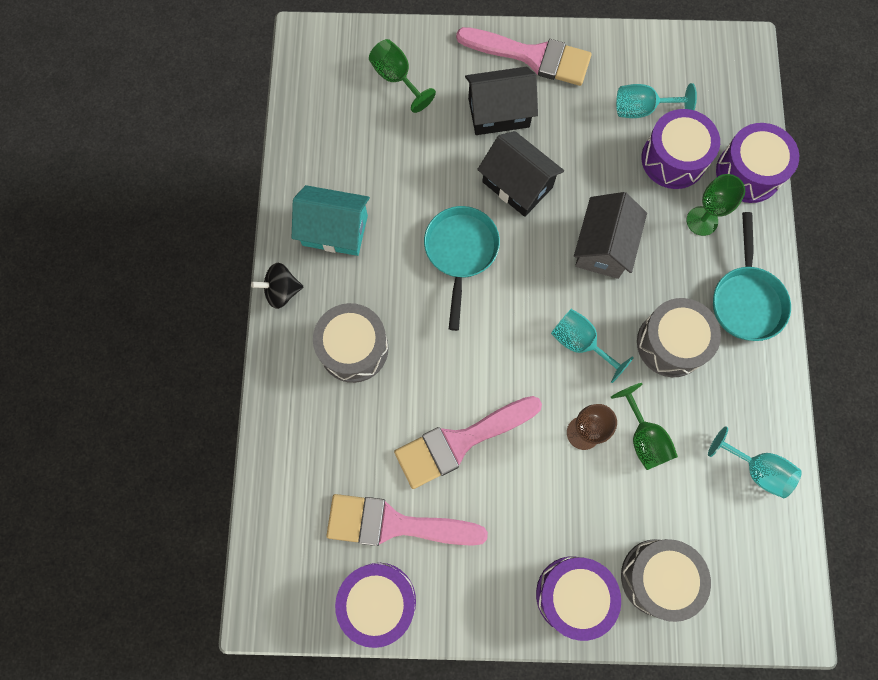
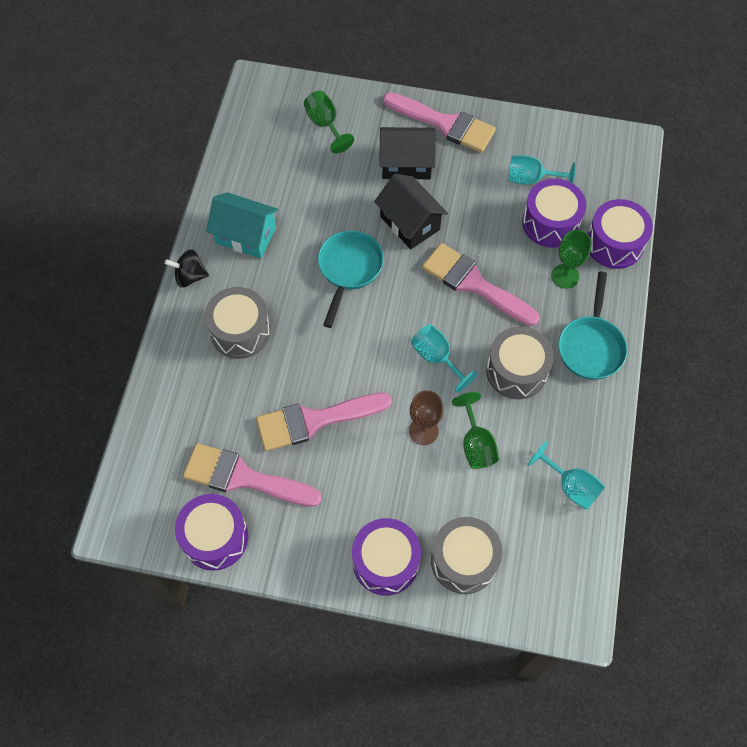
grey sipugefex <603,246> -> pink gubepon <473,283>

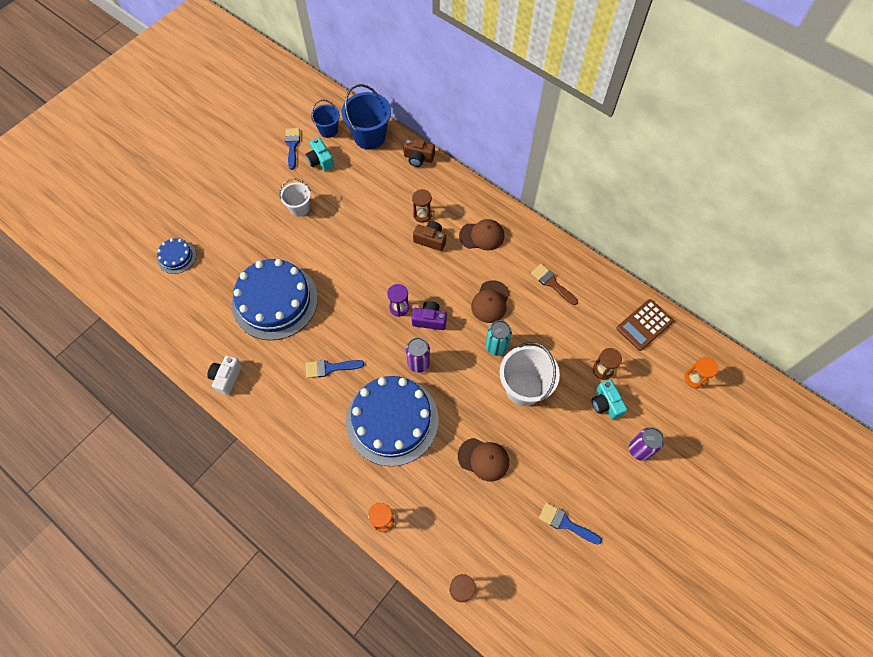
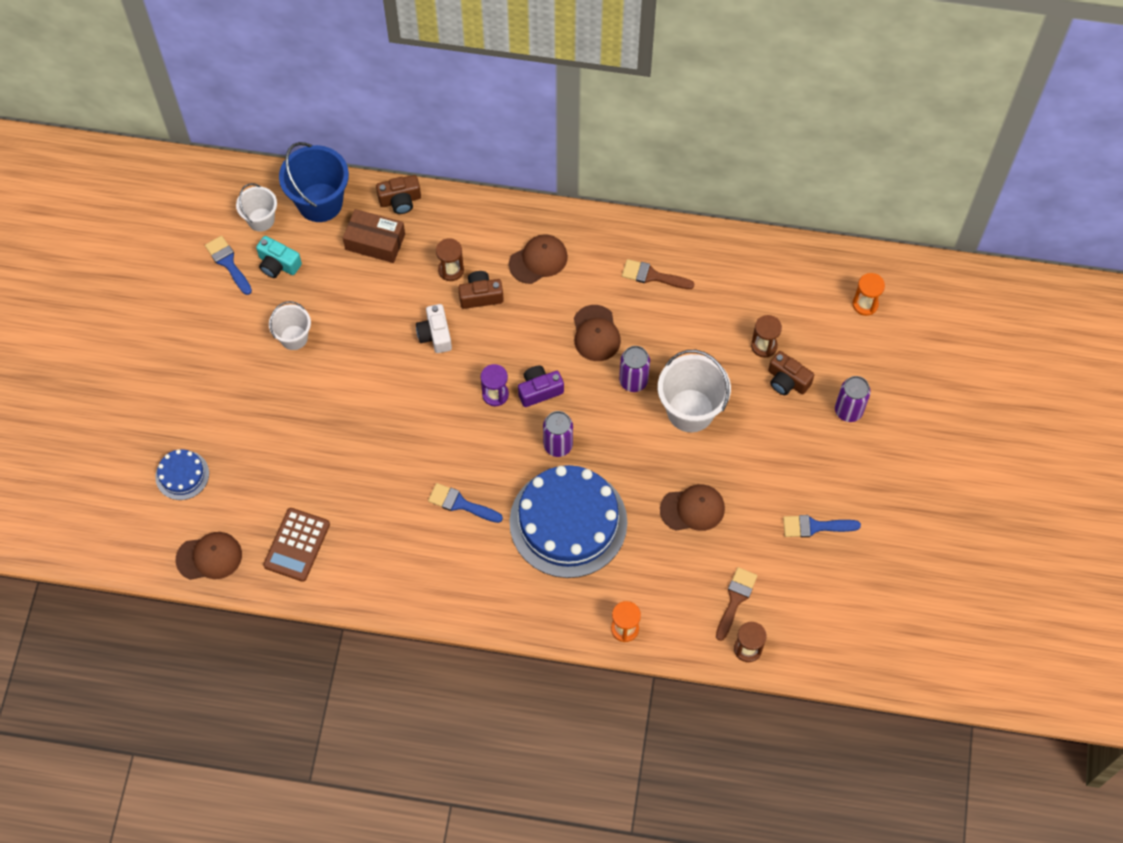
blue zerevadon <275,301> -> none
none -> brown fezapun <209,557>
none -> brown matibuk <375,242>
none -> brown gubepon <735,599>
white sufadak <227,377> -> white sufadak <435,335>, moved
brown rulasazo <644,325> -> brown rulasazo <297,545>, moved
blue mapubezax <328,130> -> white mapubezax <261,219>
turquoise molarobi <496,346> -> purple molarobi <633,381>
turquoise sufadak <606,403> -> brown sufadak <787,380>
blue gubepon <330,368> -> blue gubepon <460,504>, 60 degrees clockwise

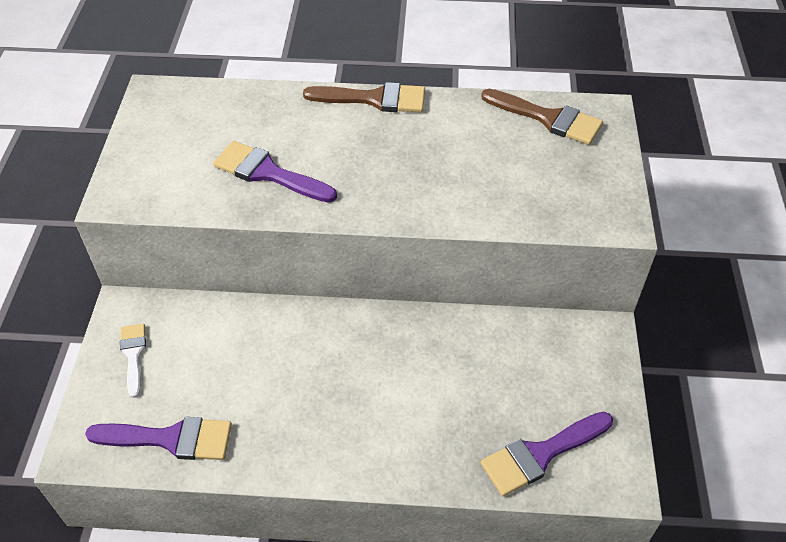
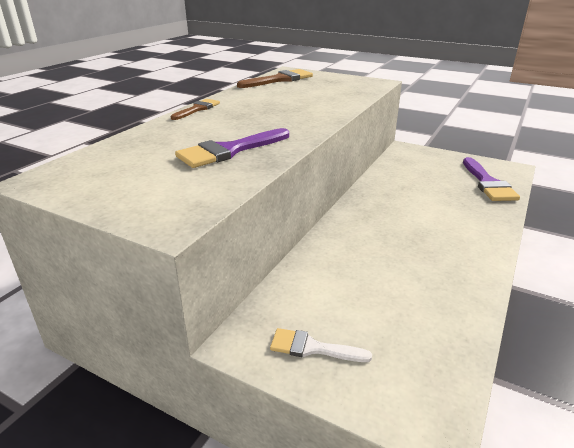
purple gubepon <171,439> -> none
brown gubepon <374,99> -> brown gubepon <197,109>, x0.63

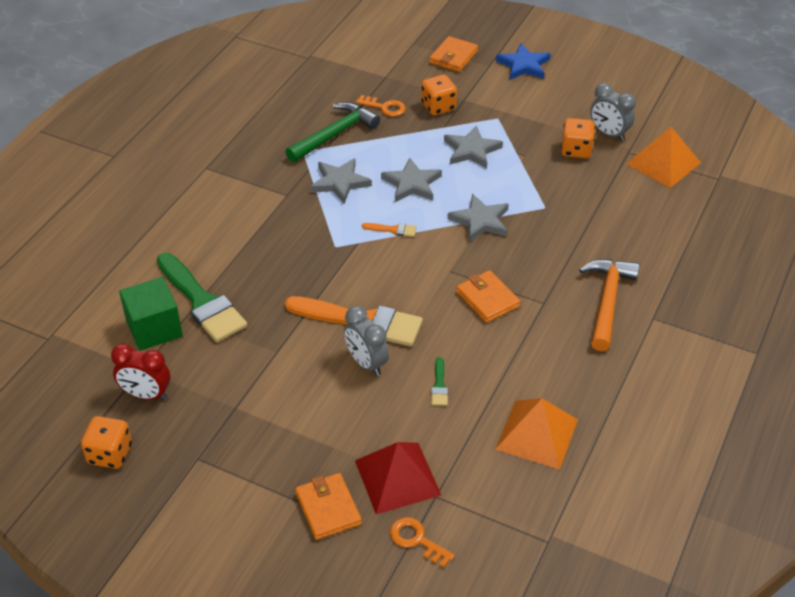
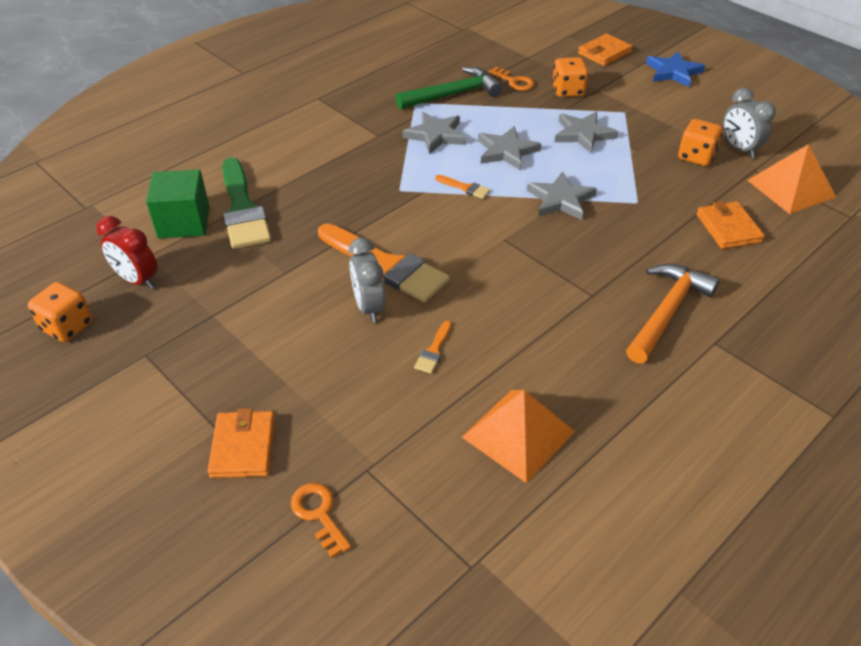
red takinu <397,477> -> none
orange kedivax <487,299> -> orange kedivax <728,228>, moved
green gubepon <439,386> -> orange gubepon <433,350>

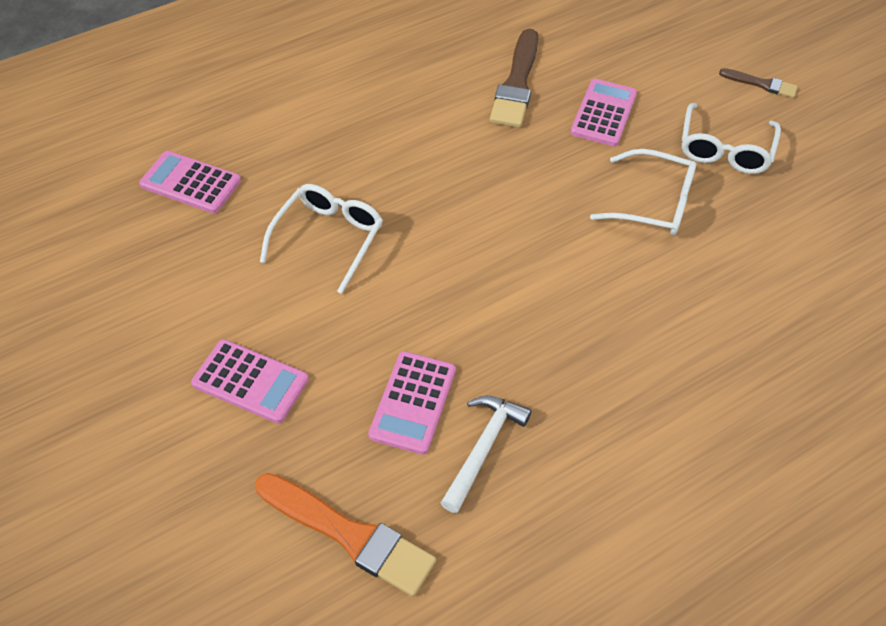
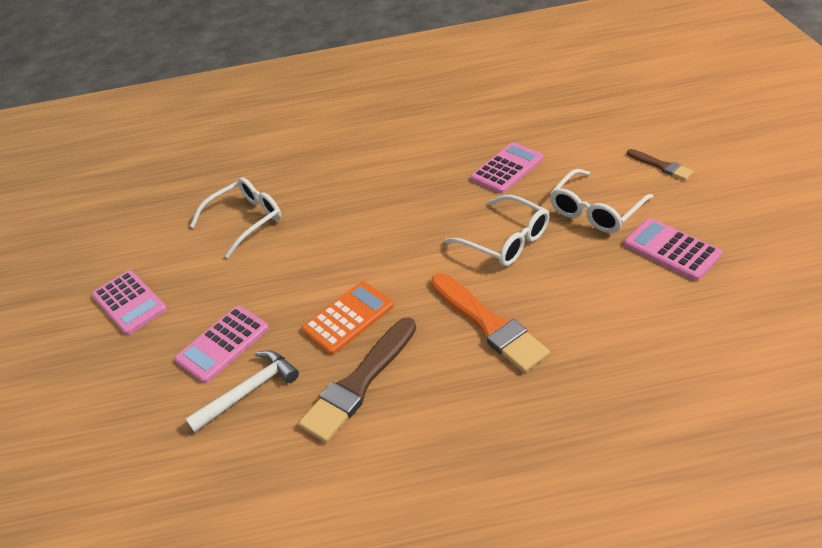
none -> orange rulasazo <348,318>
pink rulasazo <190,183> -> pink rulasazo <671,249>, moved
orange gubepon <349,535> -> orange gubepon <489,324>, moved
brown gubepon <516,84> -> brown gubepon <359,382>, moved

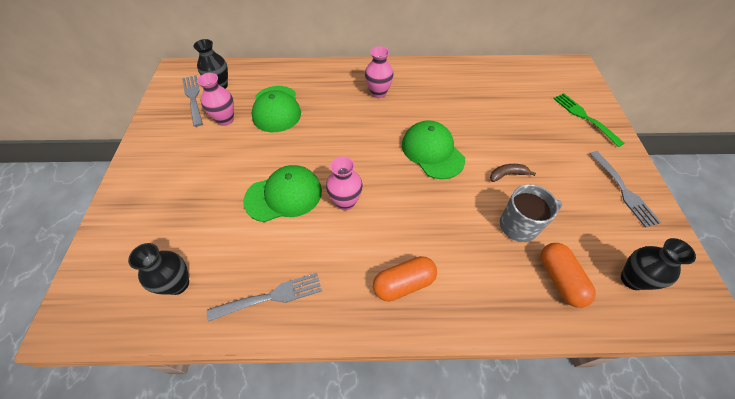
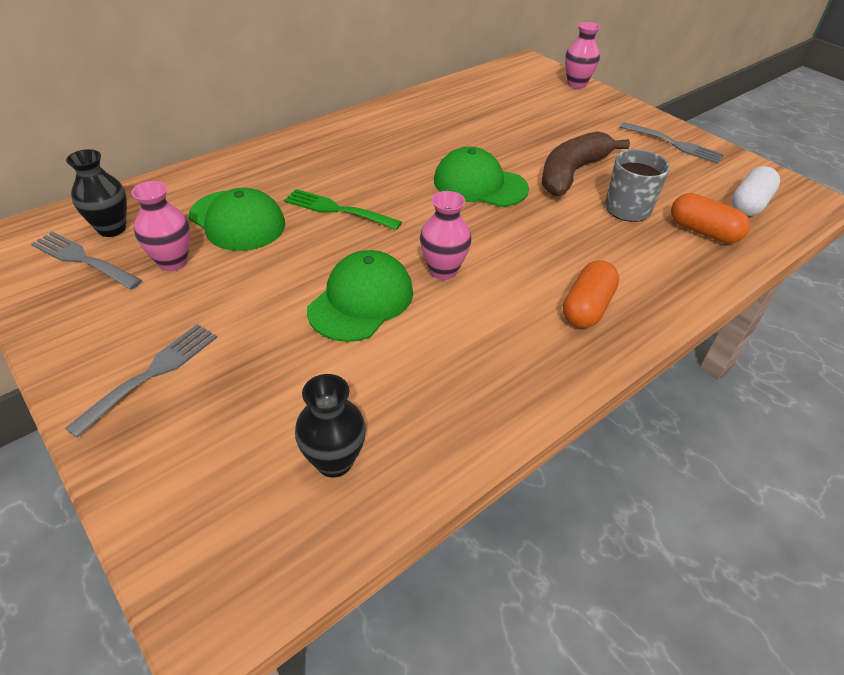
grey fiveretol <271,297> -> grey fiveretol <152,374>, moved
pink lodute <378,93> -> pink lodute <576,84>, moved
green fiveretol <584,117> -> green fiveretol <337,209>, moved
black lodute <632,279> -> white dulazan <749,204>
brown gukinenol <507,175> -> brown gukinenol <572,173>, x2.23

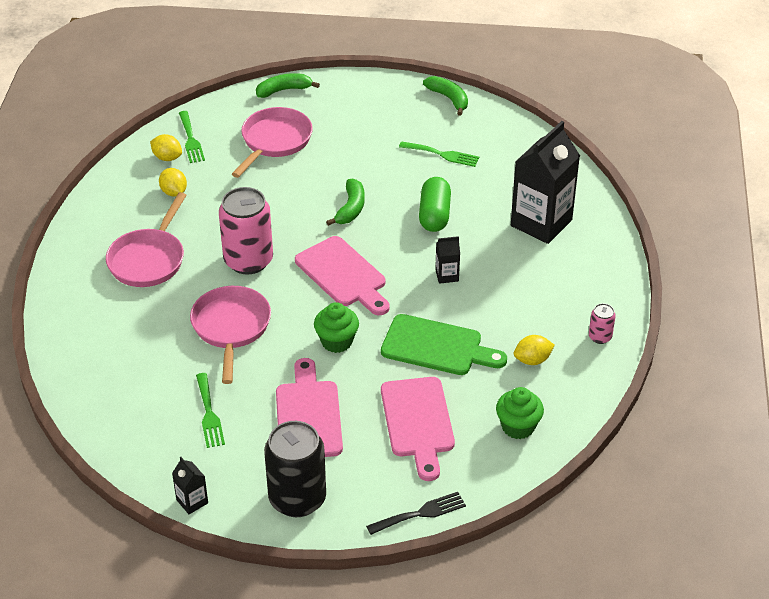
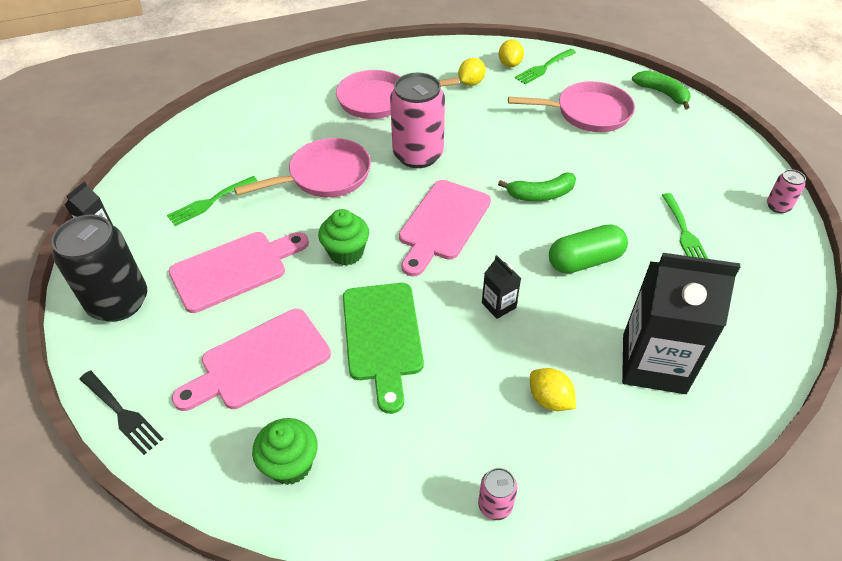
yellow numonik <532,360> -> yellow numonik <549,399>, moved
green gukinenol <449,98> -> pink molarobi <778,206>

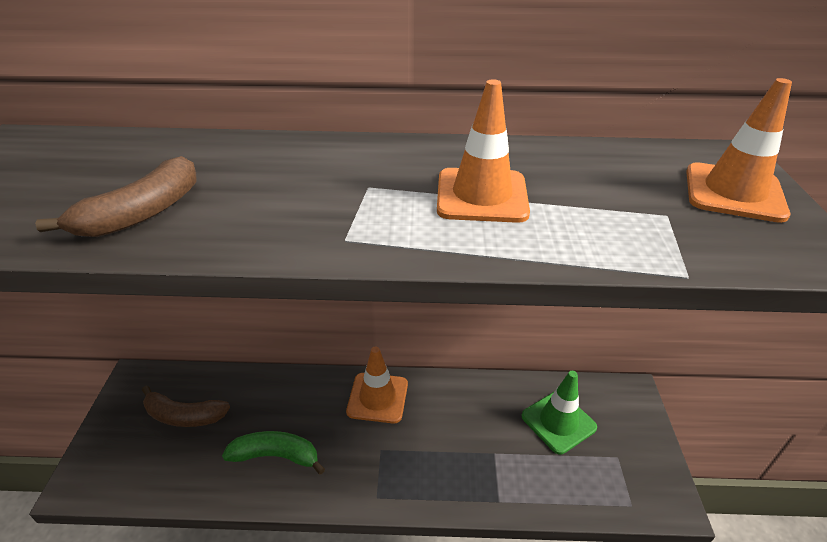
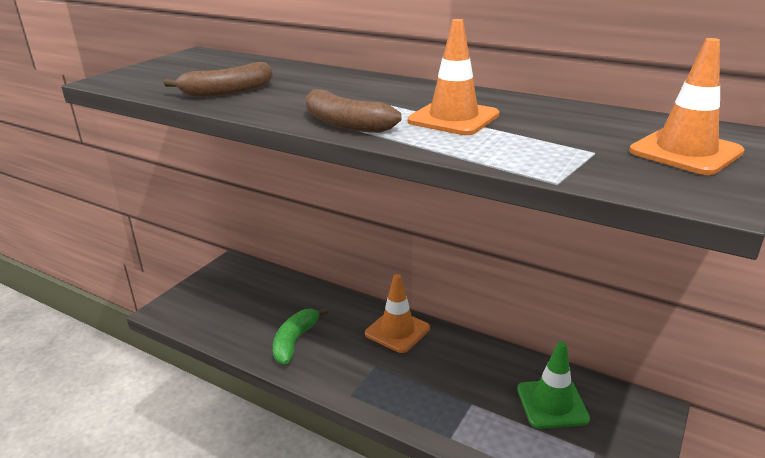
brown gukinenol <184,416> -> brown gukinenol <344,124>, moved
green gukinenol <276,456> -> green gukinenol <294,341>, 105 degrees counterclockwise

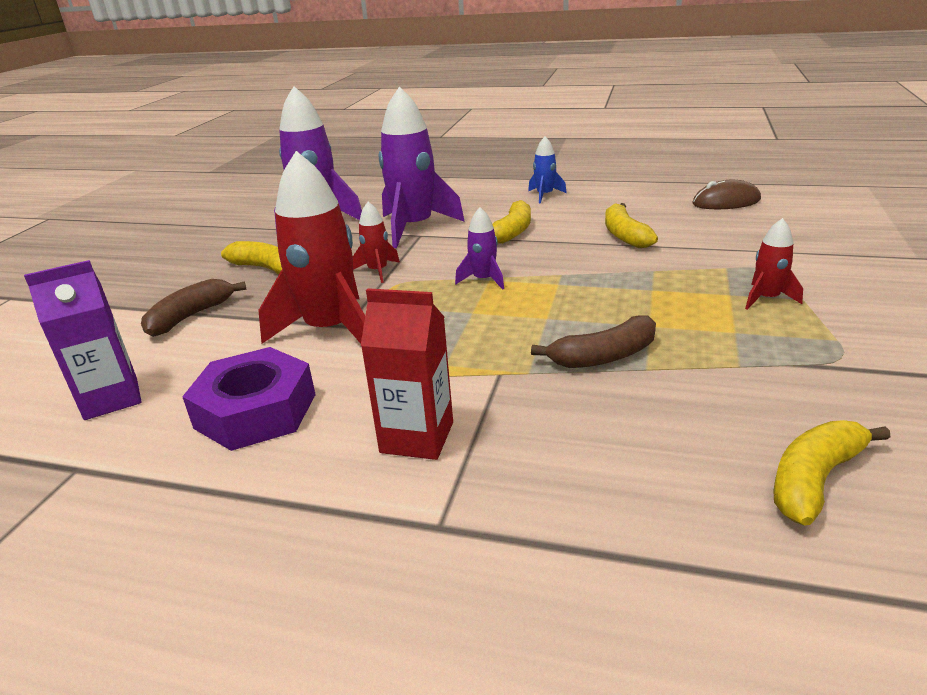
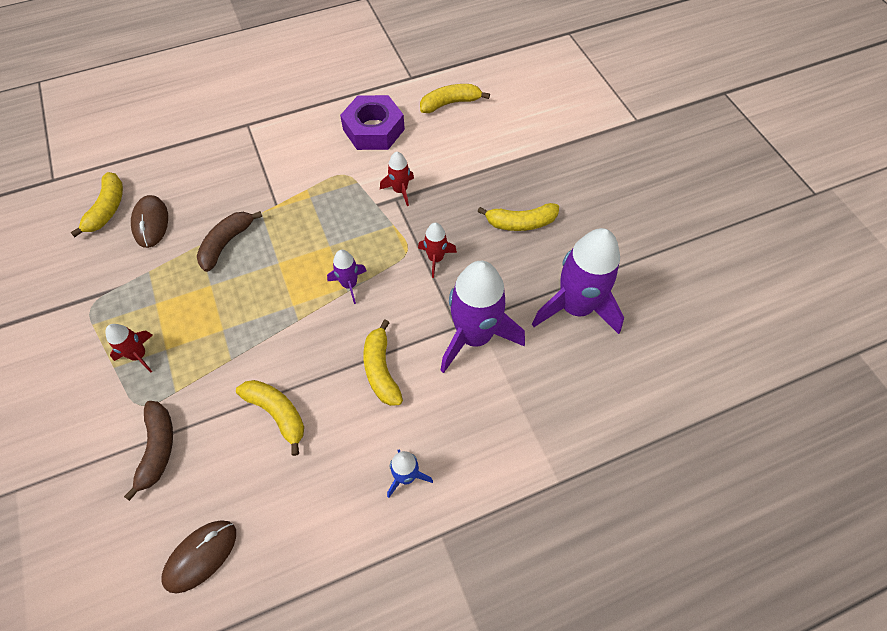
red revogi <417,437> -> none
none -> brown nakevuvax <151,223>
brown gukinenol <191,316> -> brown gukinenol <158,449>, moved
purple revogi <111,398> -> yellow gukinenol <450,103>
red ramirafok <330,330> -> red ramirafok <400,190>, x0.48

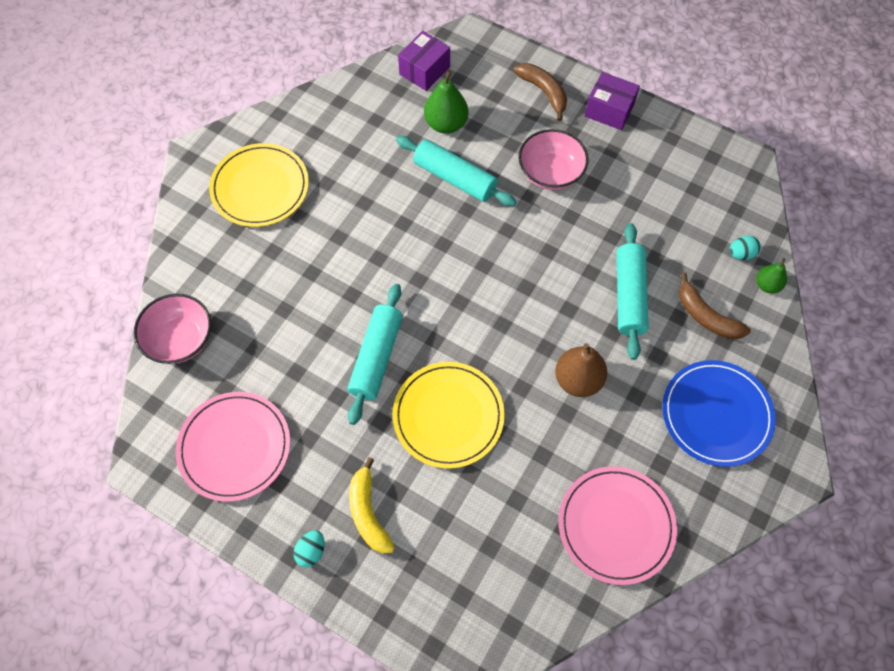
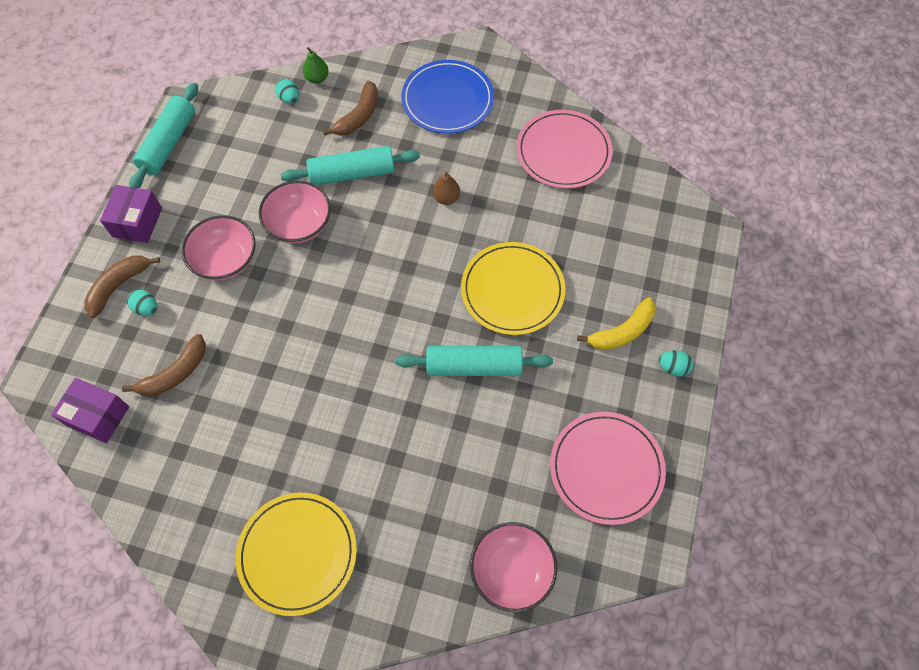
none -> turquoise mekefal <147,308>
none -> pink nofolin <299,225>
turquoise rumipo <454,178> -> turquoise rumipo <169,143>, moved
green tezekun <446,124> -> brown gukinenol <175,373>
brown tezekun <578,380> -> brown tezekun <446,198>, x0.60

